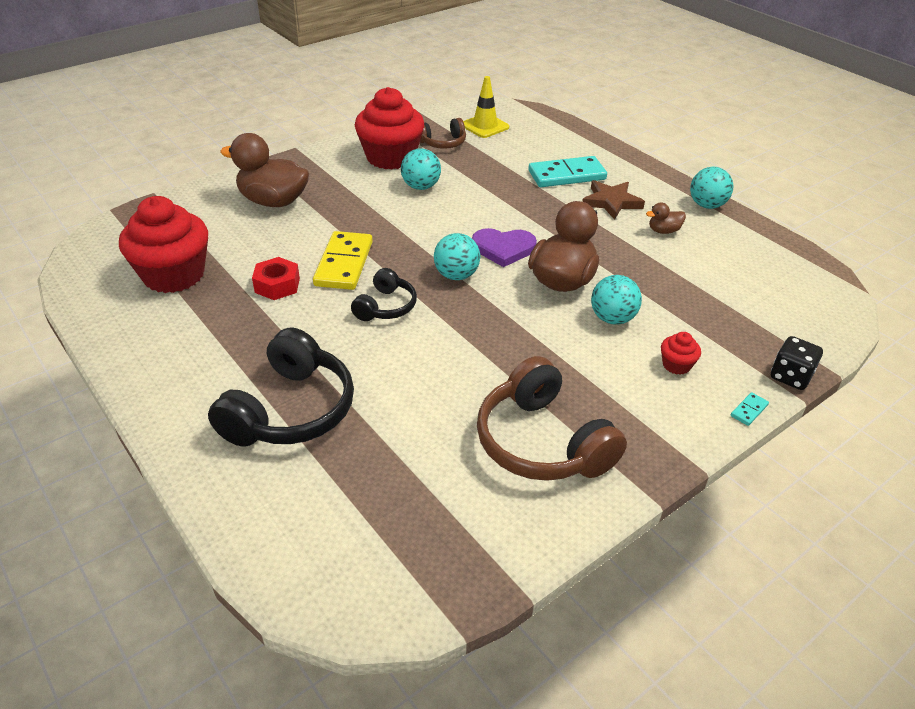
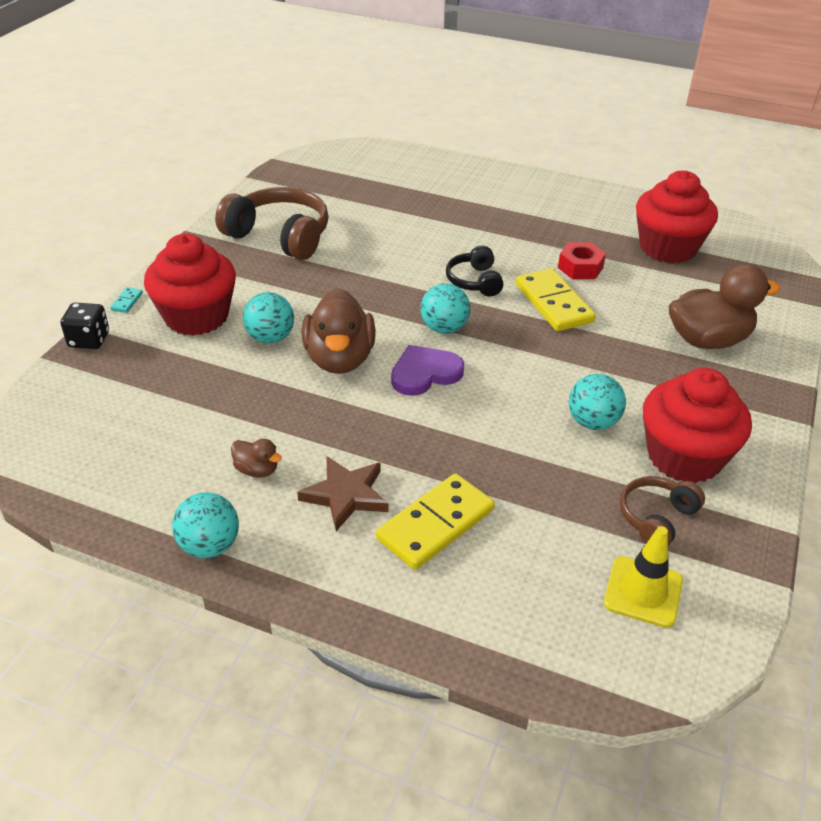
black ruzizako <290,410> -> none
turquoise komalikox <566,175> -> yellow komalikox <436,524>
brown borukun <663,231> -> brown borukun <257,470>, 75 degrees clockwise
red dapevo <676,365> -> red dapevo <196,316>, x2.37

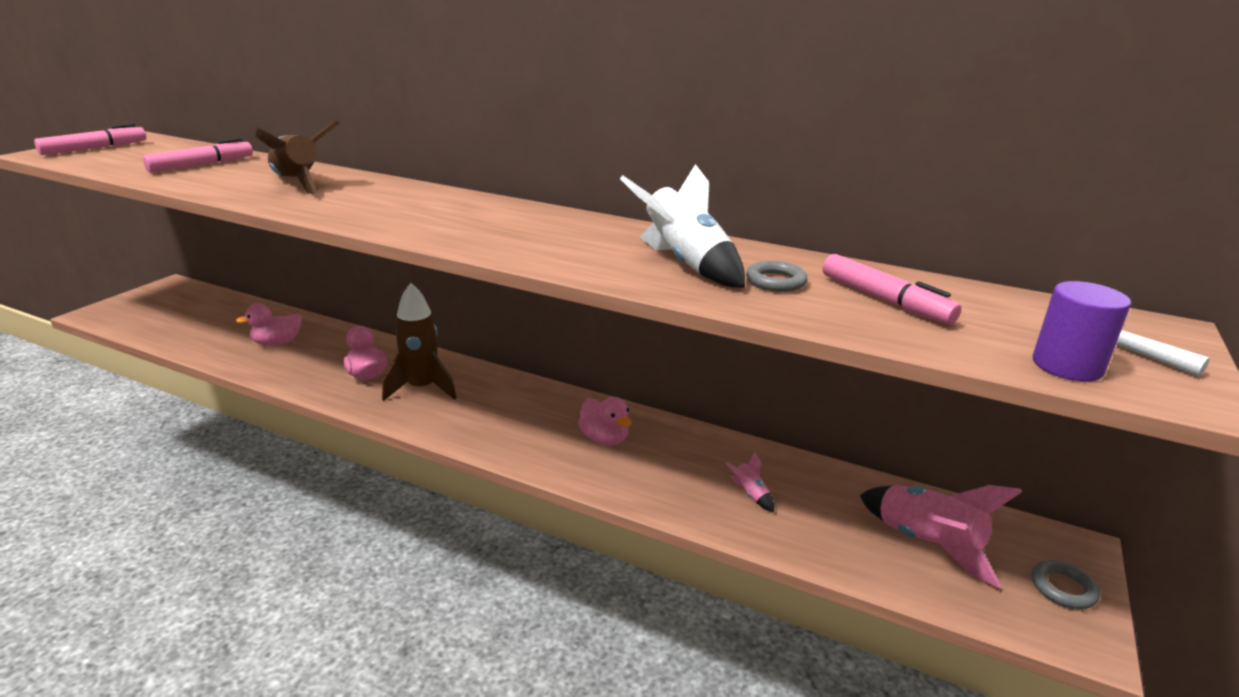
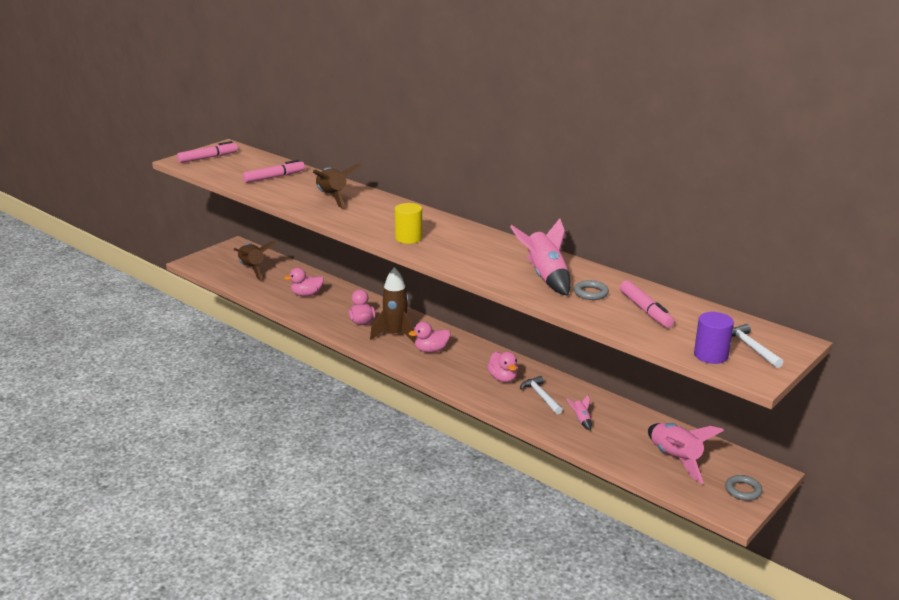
none -> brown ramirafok <252,269>
none -> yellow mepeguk <408,238>
none -> pink borukun <431,350>
none -> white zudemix <541,396>
white ramirafok <685,264> -> pink ramirafok <545,277>

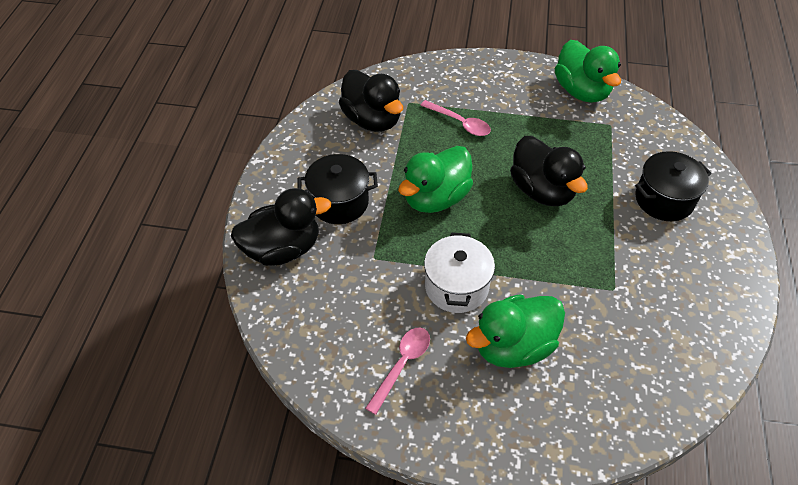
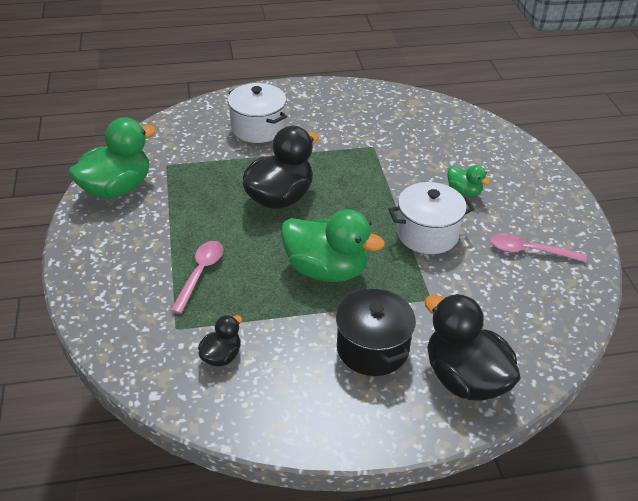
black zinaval <664,199> -> white zinaval <258,128>
black borukun <372,120> -> black borukun <221,356>, x0.50
green borukun <513,346> -> green borukun <464,191>, x0.50

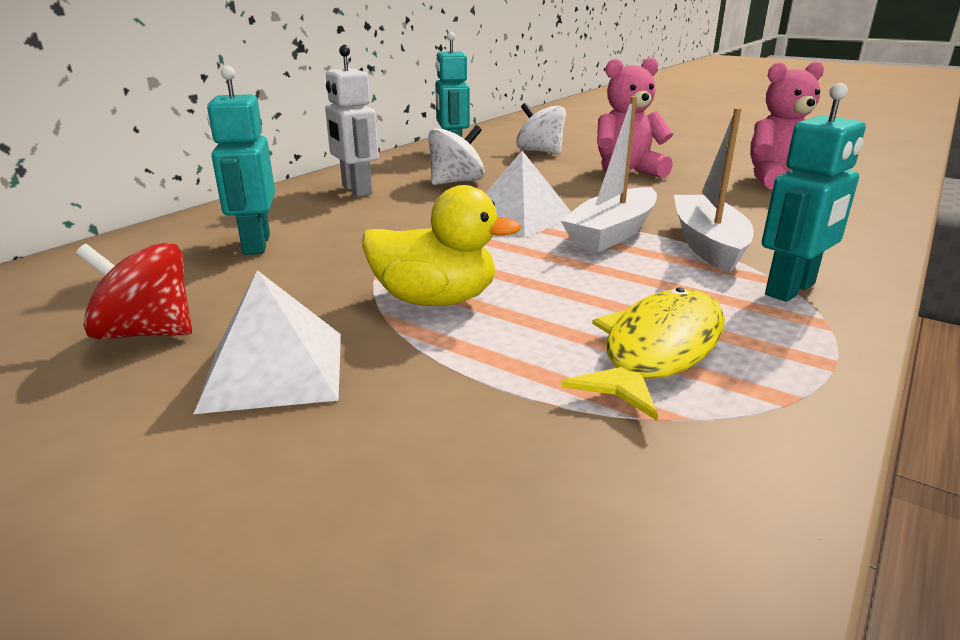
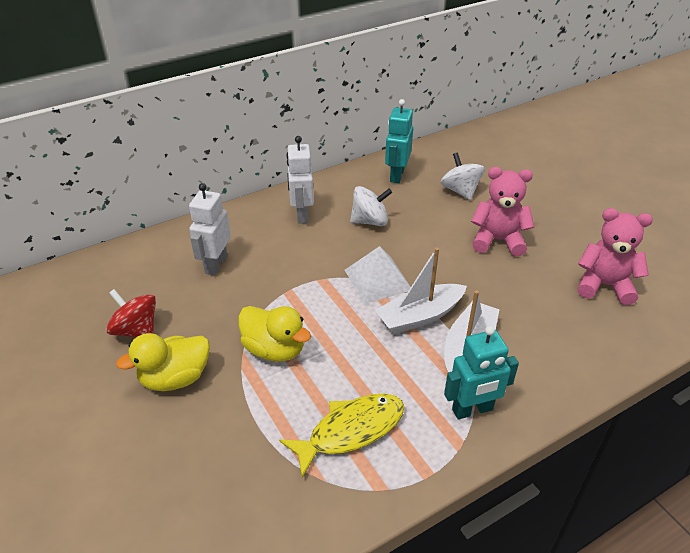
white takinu <274,370> -> yellow borukun <175,378>
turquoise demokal <256,244> -> white demokal <215,264>

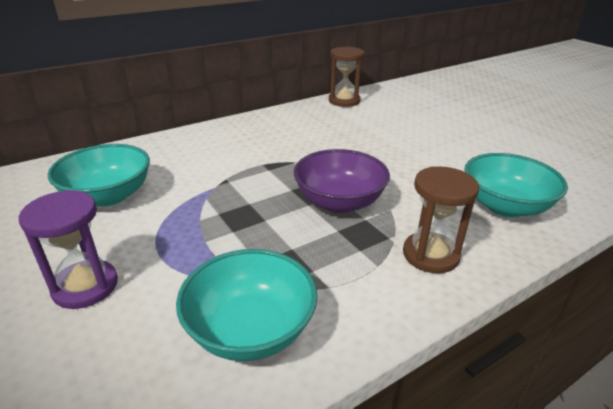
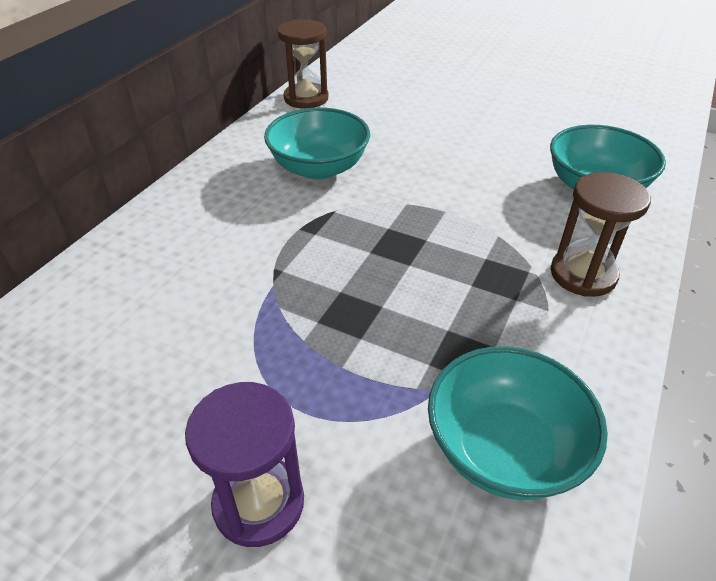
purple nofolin <339,202> -> none
turquoise nofolin <108,196> -> turquoise nofolin <319,168>, moved

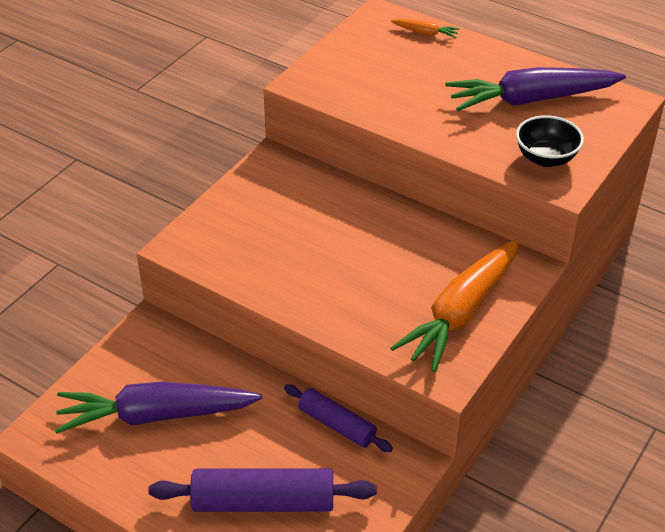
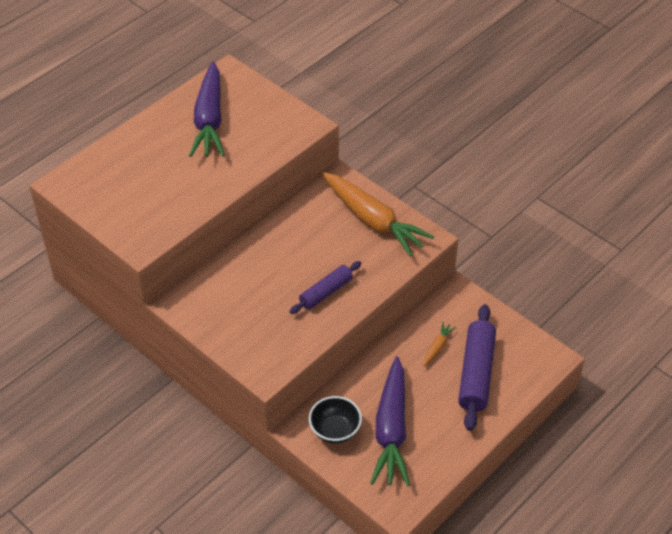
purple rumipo <337,425> -> purple rumipo <326,292>, moved
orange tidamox <425,33> -> orange tidamox <437,347>, moved
black nofolin <546,158> -> black nofolin <335,430>, moved

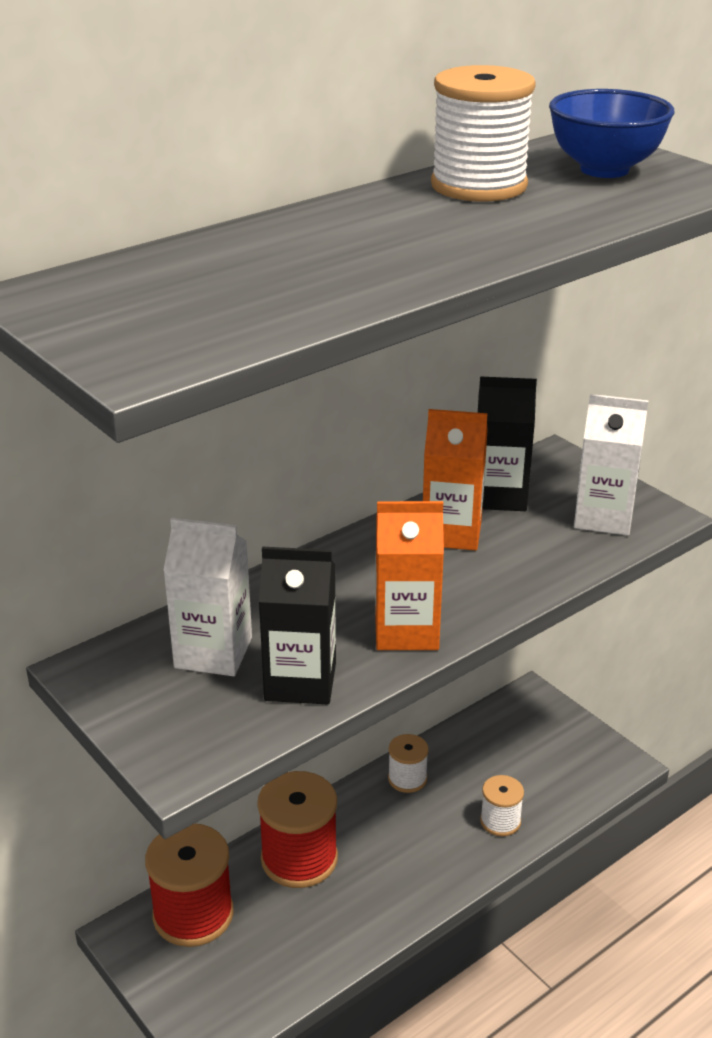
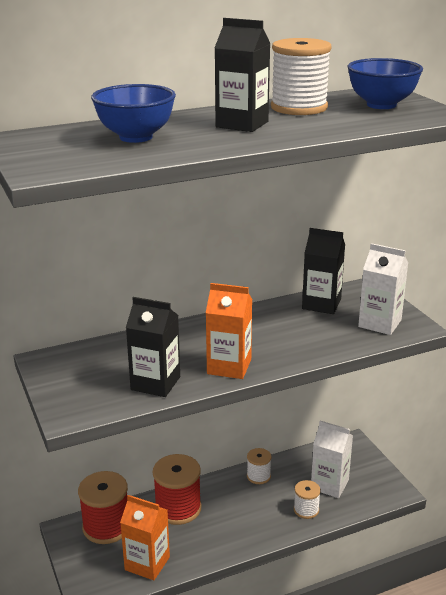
none -> blue nofolin <136,137>
none -> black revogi <242,124>
white revogi <213,652> -> white revogi <329,484>, moved
orange revogi <451,533> -> orange revogi <147,563>, moved

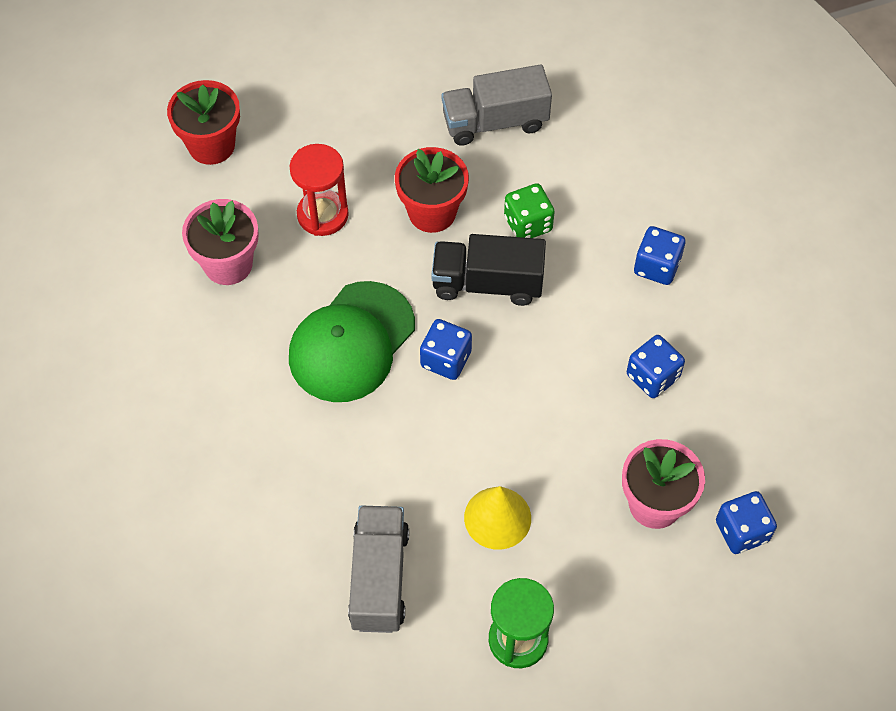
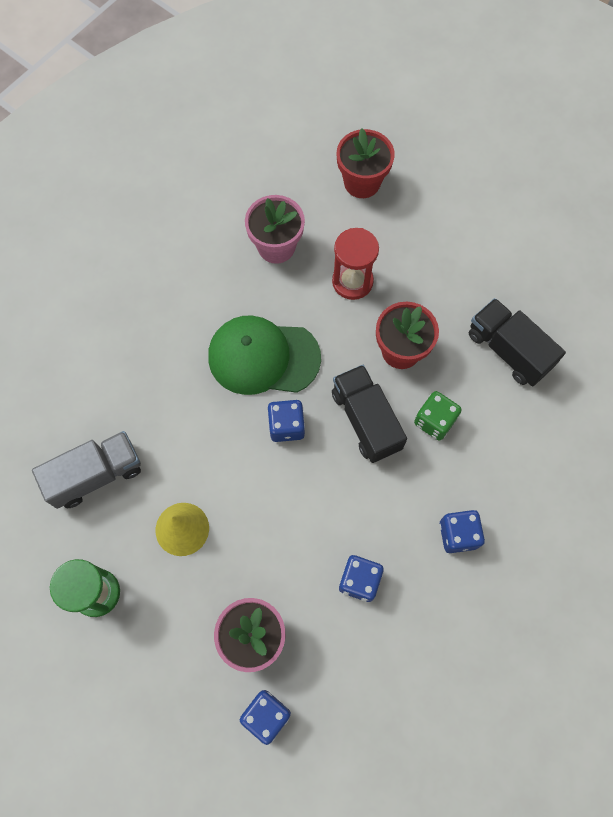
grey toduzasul <495,122> -> black toduzasul <508,350>

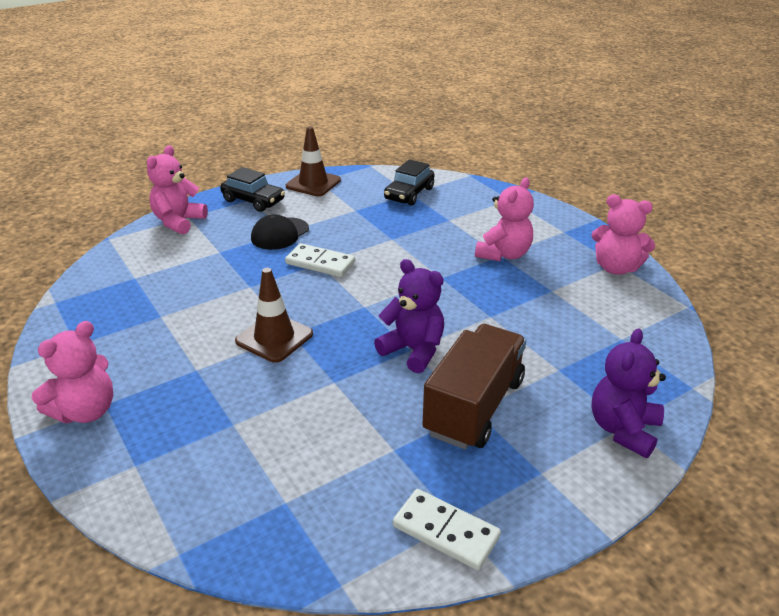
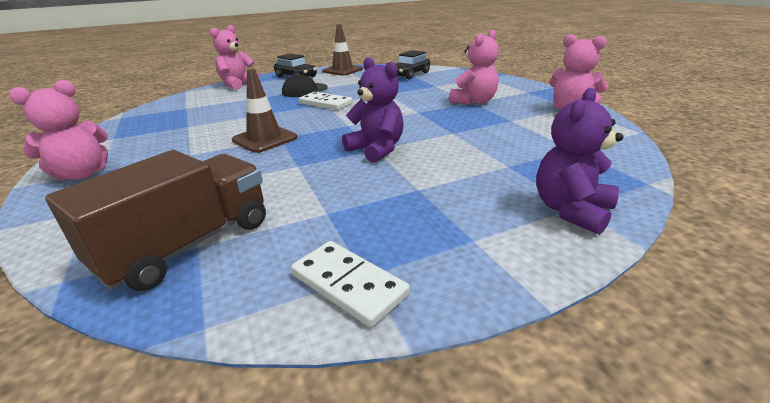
brown toduzasul <474,407> -> brown toduzasul <188,245>, moved

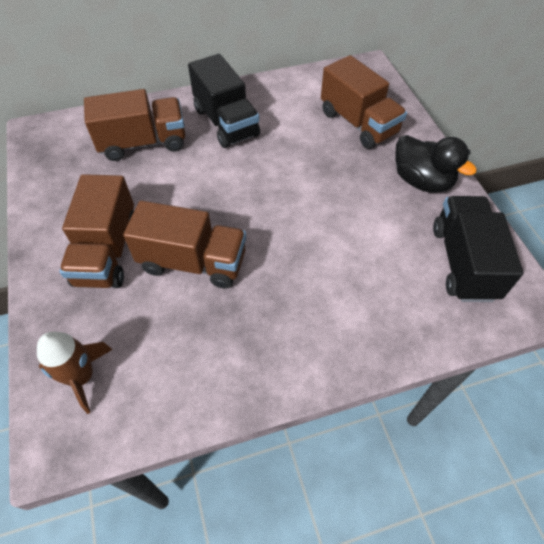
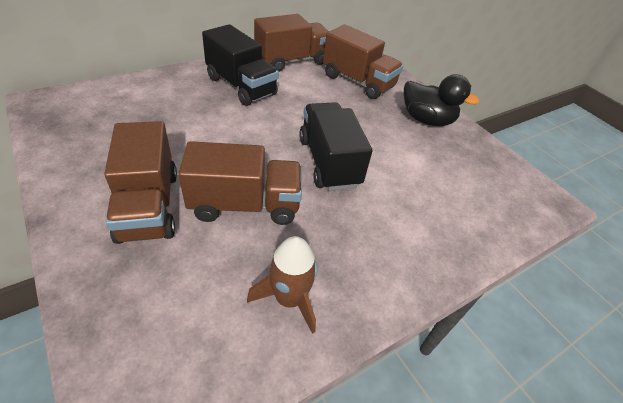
brown ramirafok <82,377> -> brown ramirafok <289,299>, moved
brown toduzasul <143,143> -> brown toduzasul <292,61>, moved
black toduzasul <463,262> -> black toduzasul <328,162>, moved

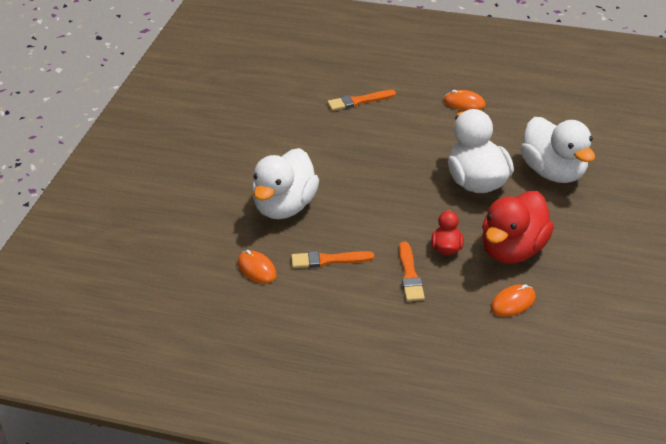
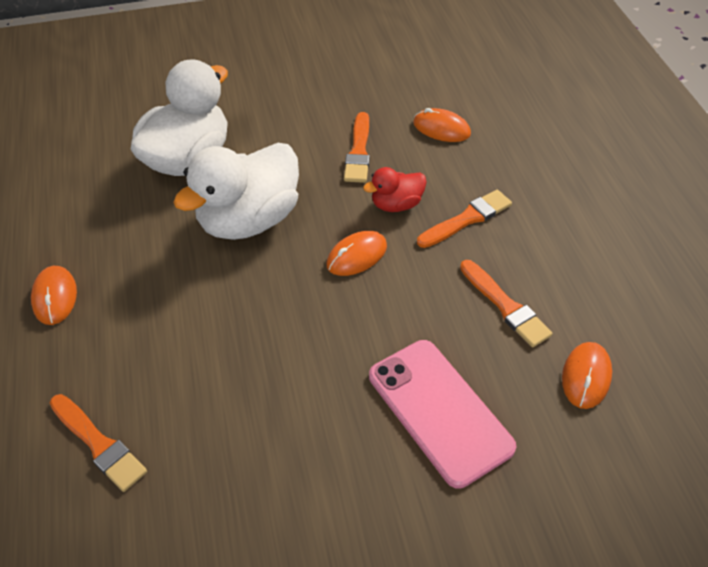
none -> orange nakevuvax <356,256>
white borukun <285,207> -> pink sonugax <439,411>
red borukun <513,250> -> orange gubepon <358,151>

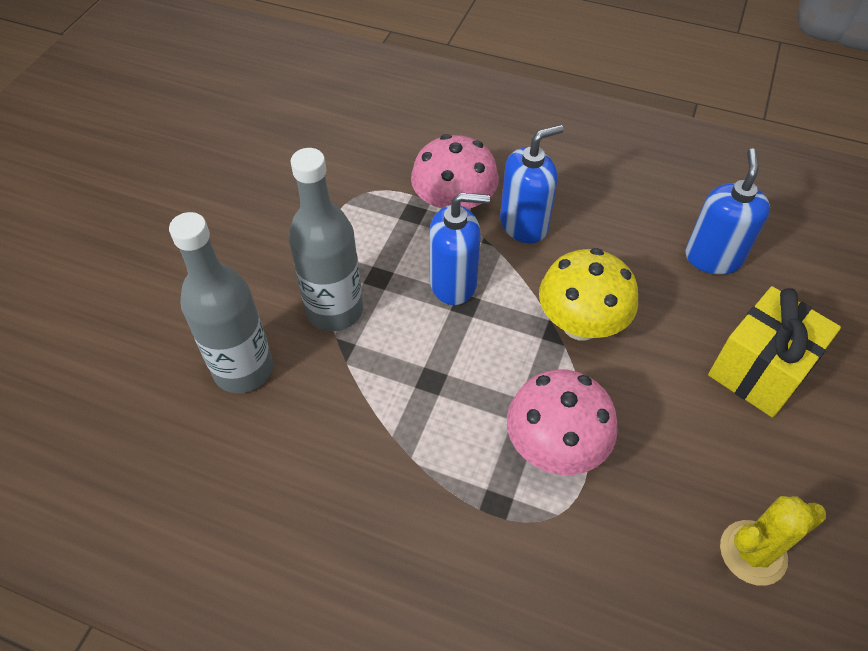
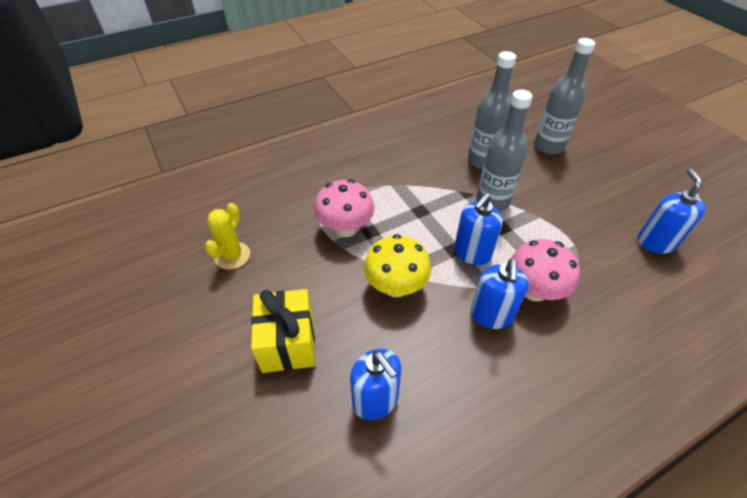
none -> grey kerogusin <548,146>
none -> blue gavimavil <655,242>

